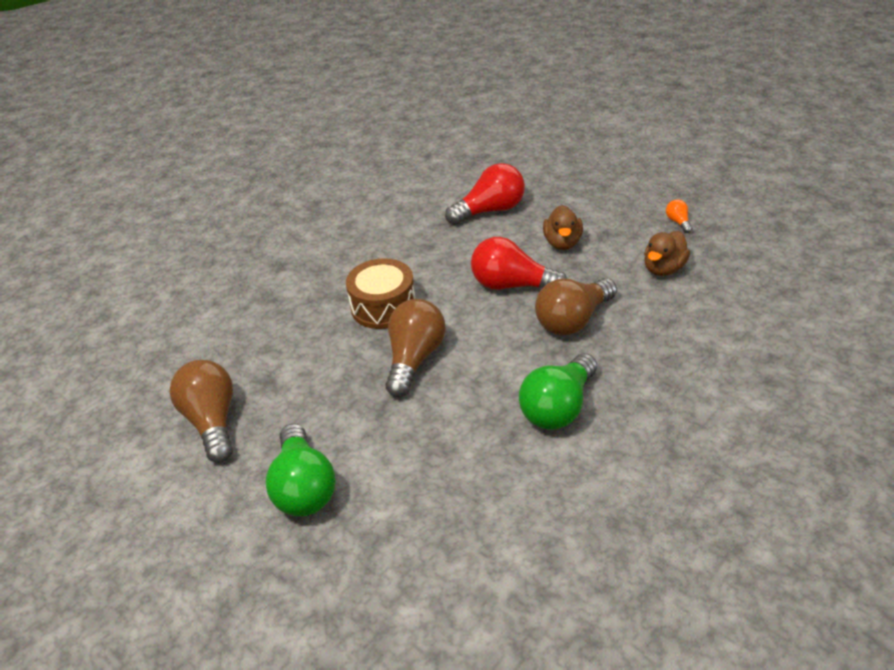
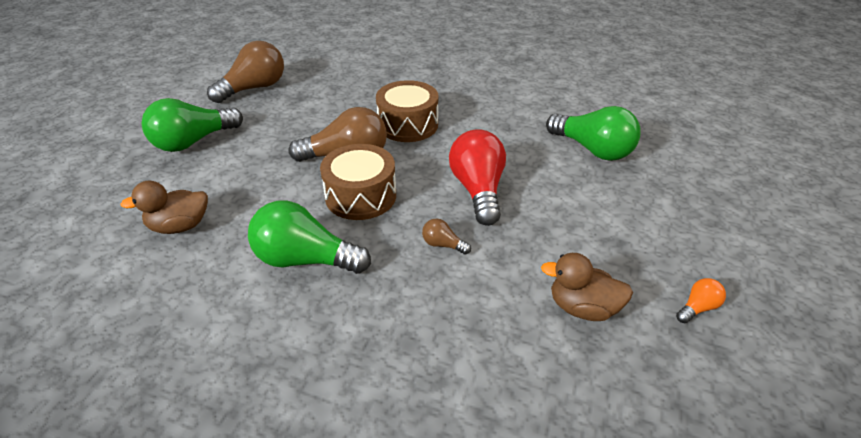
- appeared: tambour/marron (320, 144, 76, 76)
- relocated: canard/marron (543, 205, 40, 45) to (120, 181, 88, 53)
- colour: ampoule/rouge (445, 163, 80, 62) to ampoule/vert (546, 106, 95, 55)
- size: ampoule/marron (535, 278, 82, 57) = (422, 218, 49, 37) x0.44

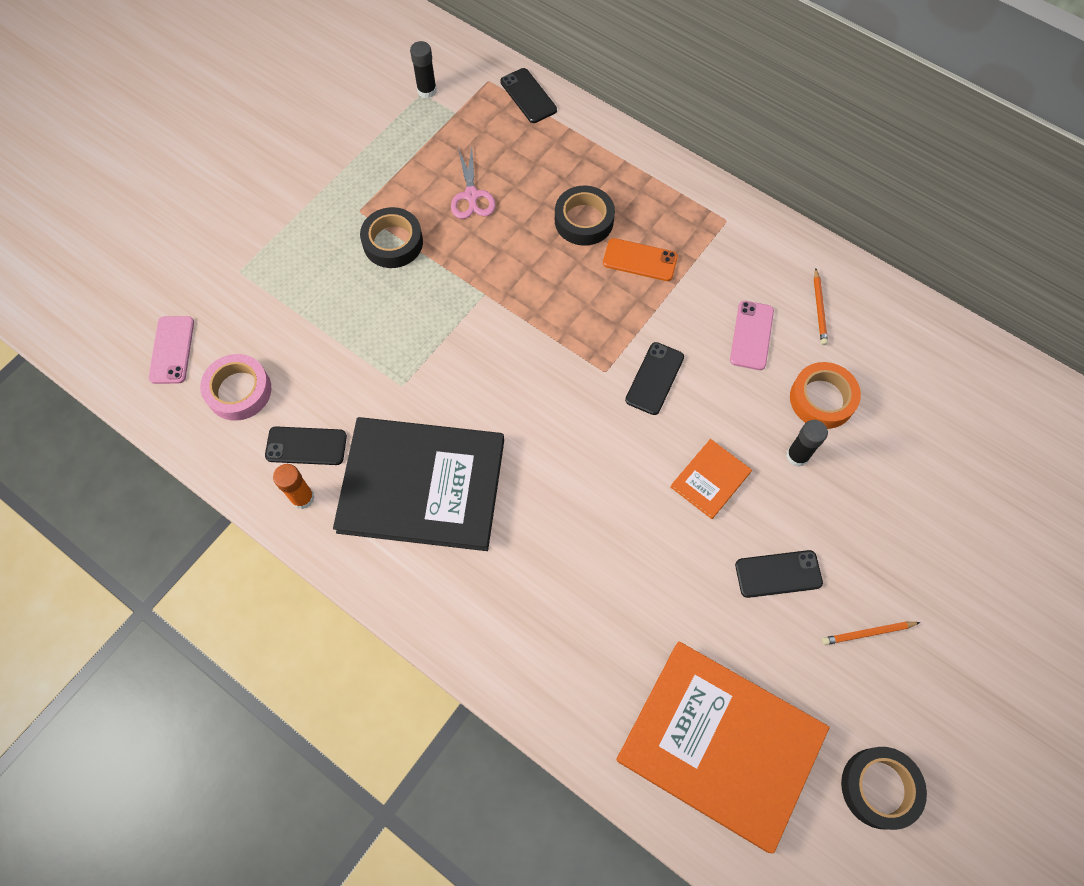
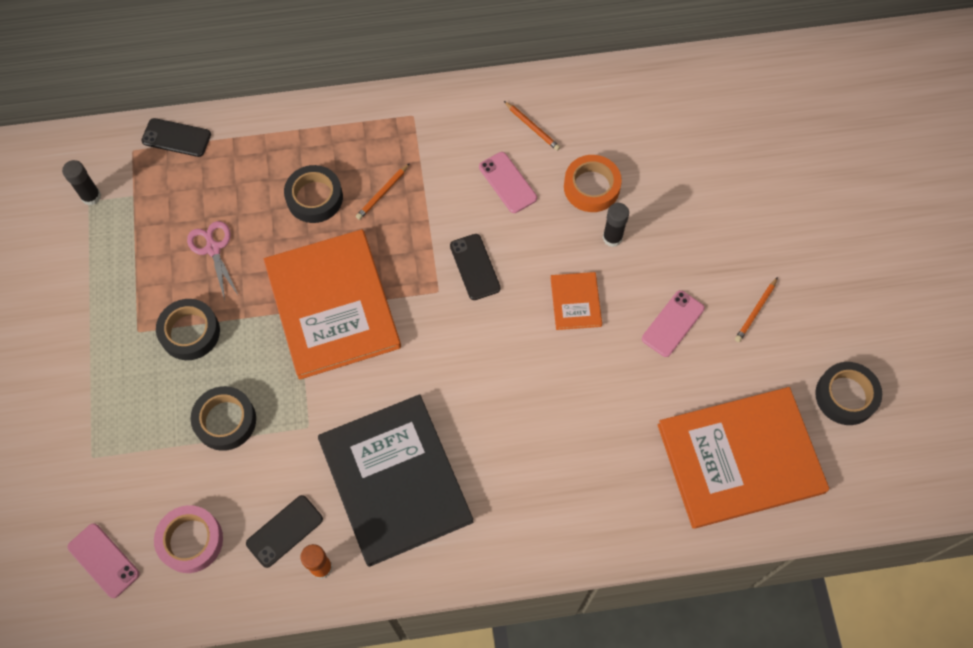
- appeared: ruban adhésif/noir (191, 386, 65, 65)
- appeared: livre/orange (264, 229, 137, 151)
- exchanged: téléphone/orange (603, 238, 75, 43) to crayon/orange (356, 163, 54, 57)
- colour: téléphone/noir (735, 550, 88, 48) to téléphone/rose (642, 290, 63, 67)
- spun: livre/noir (333, 417, 171, 134) = (318, 394, 155, 173) 75 degrees counterclockwise
- spun: ciseaux/rose (451, 147, 45, 72) = (187, 221, 51, 79) 150 degrees counterclockwise

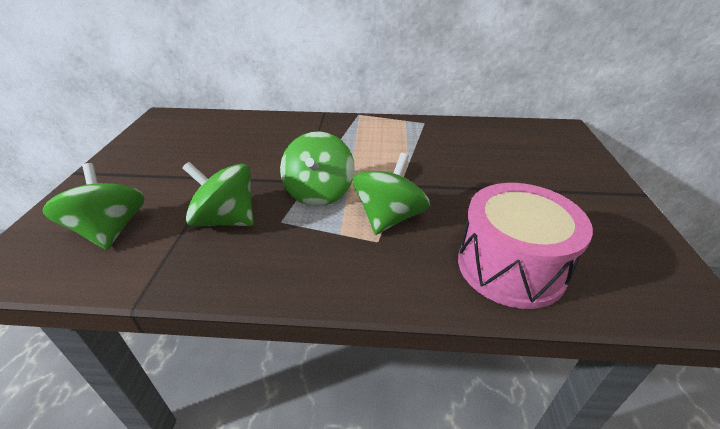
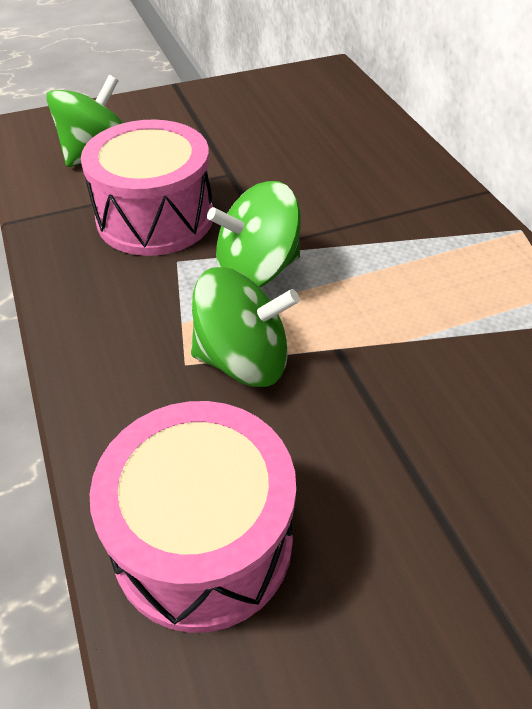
- exchanged: toupie/vert (182, 162, 72, 65) to tambour/rose (81, 120, 132, 136)

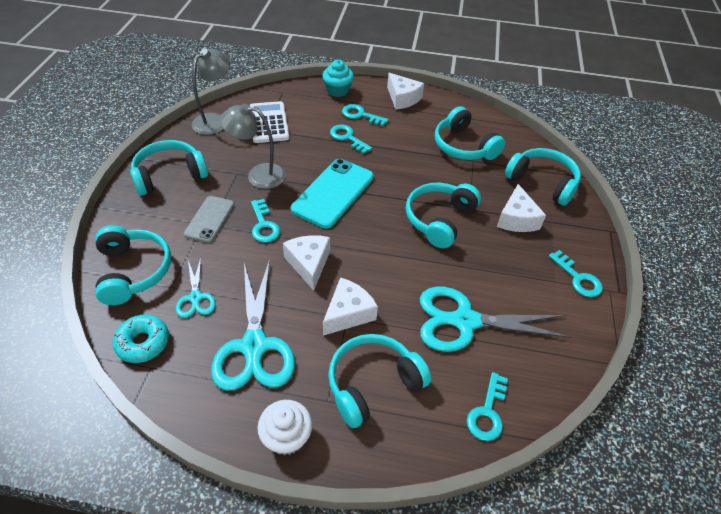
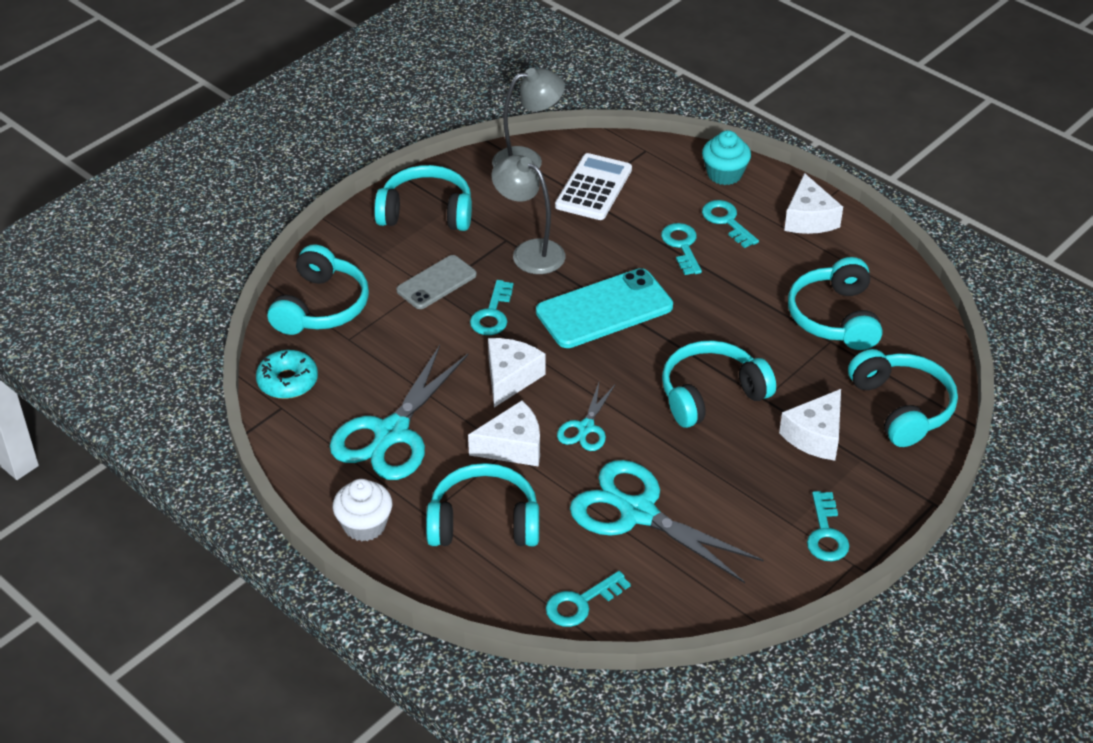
- relocated: ciseaux/turquoise (176, 258, 40, 60) to (557, 383, 58, 68)

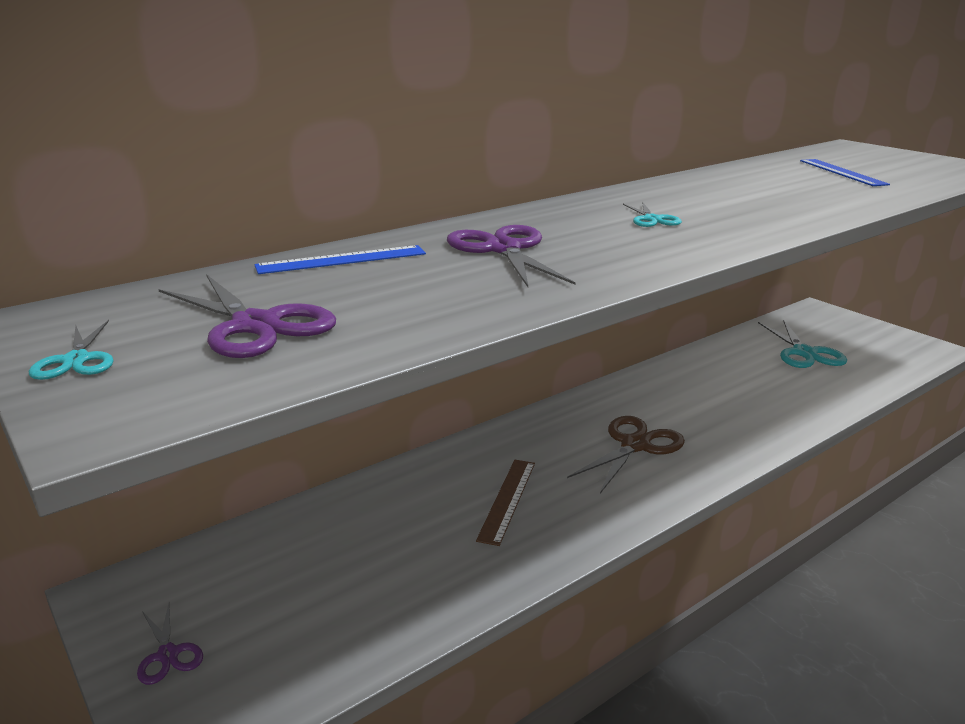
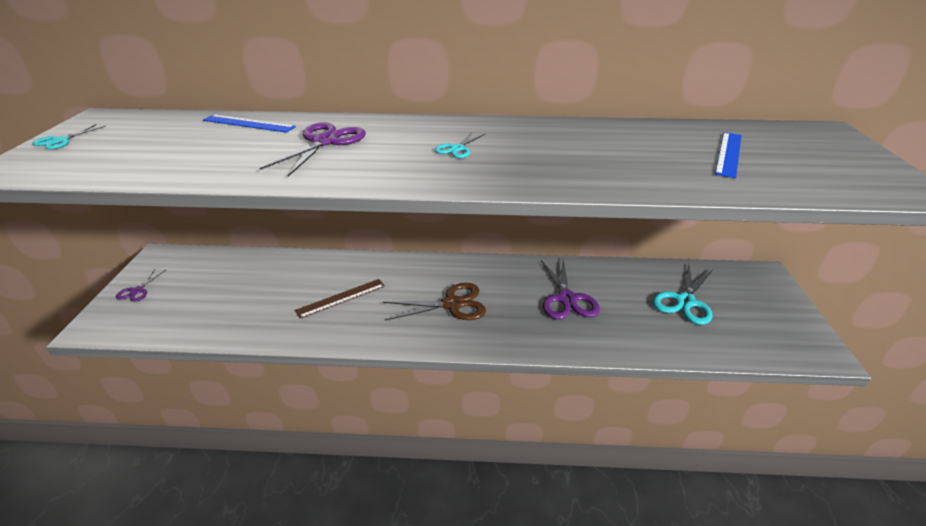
- relocated: ciseaux/violet (158, 274, 178, 84) to (541, 259, 59, 60)

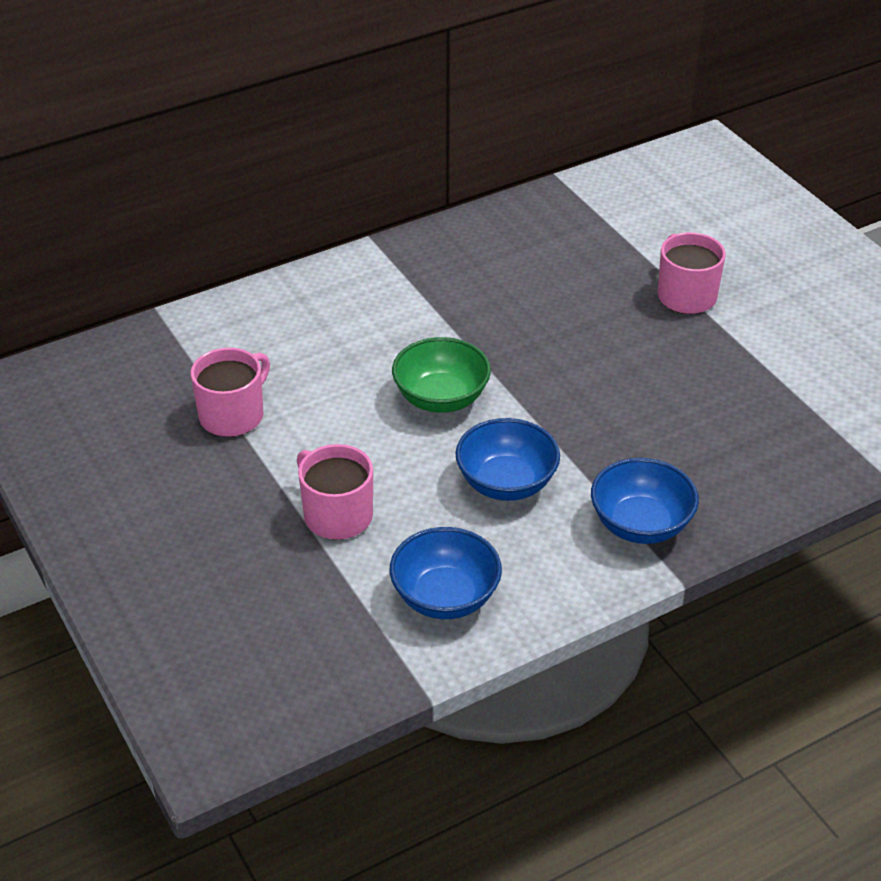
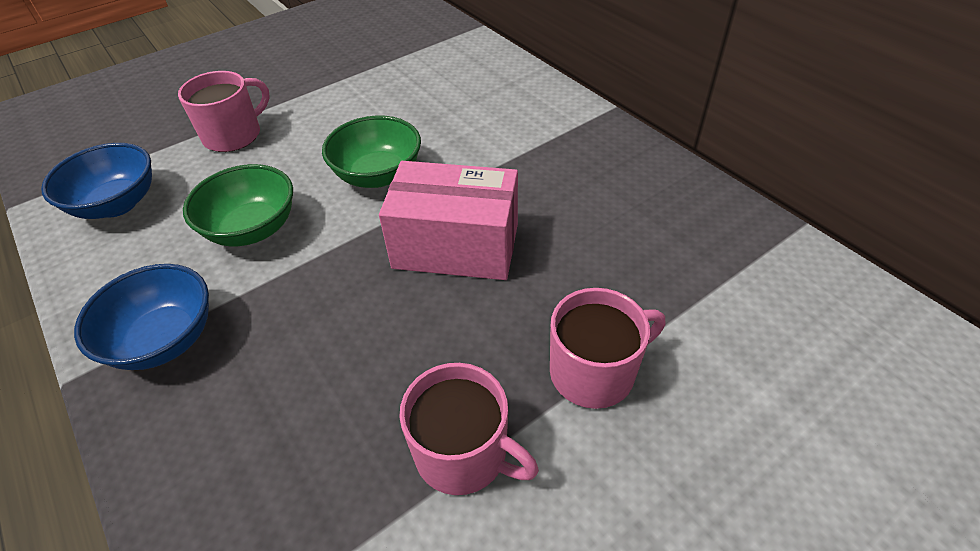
- appeared: boîte/rose (379, 161, 139, 119)
- relocated: tasse/rose (191, 348, 79, 89) to (399, 363, 140, 132)
- colour: bol/bleu (455, 418, 105, 83) to bol/vert (183, 164, 110, 82)

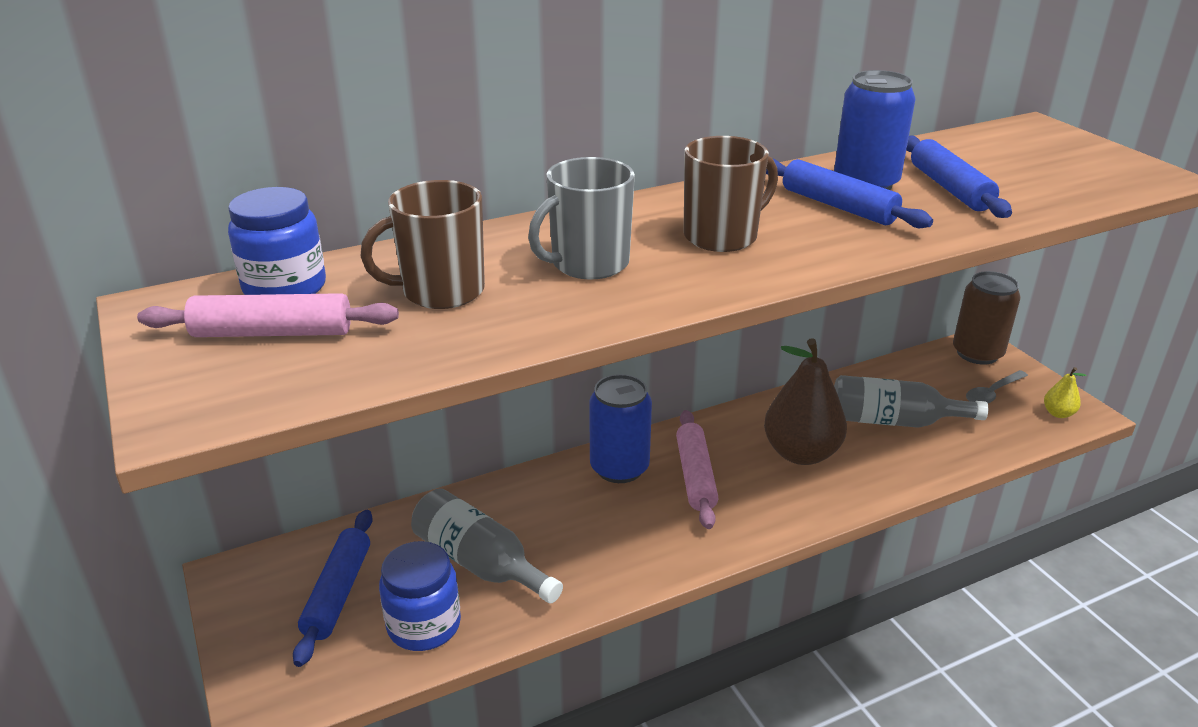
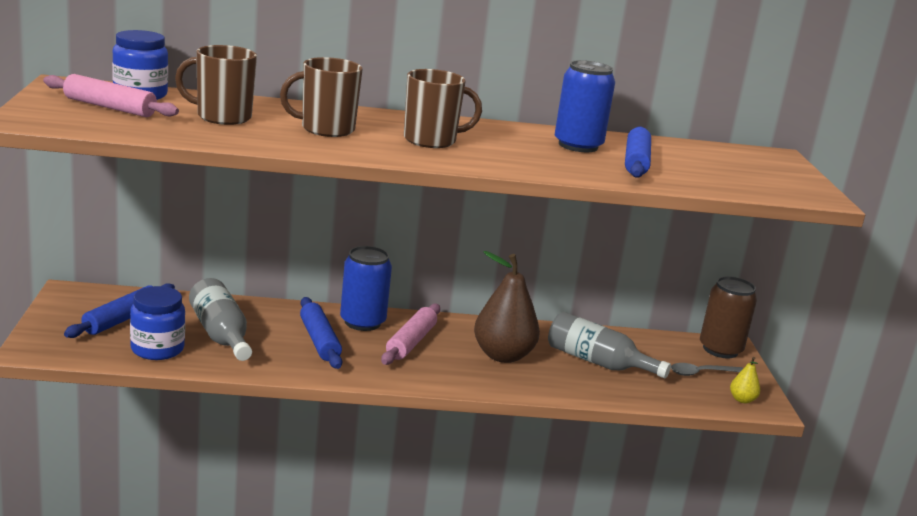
- relocated: rouleau à pâtisserie/bleu (766, 159, 167, 69) to (300, 297, 42, 72)
- colour: tasse/gris (528, 157, 107, 123) to tasse/marron (280, 57, 83, 80)

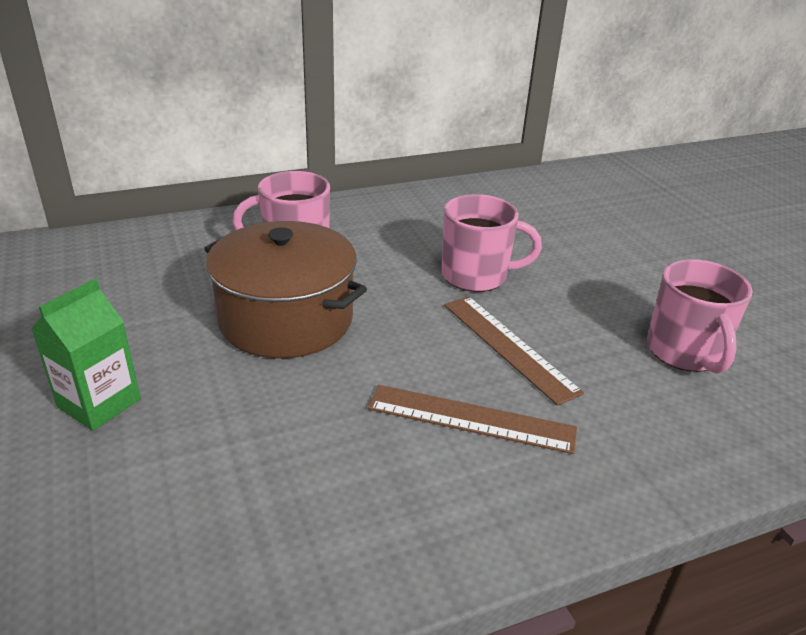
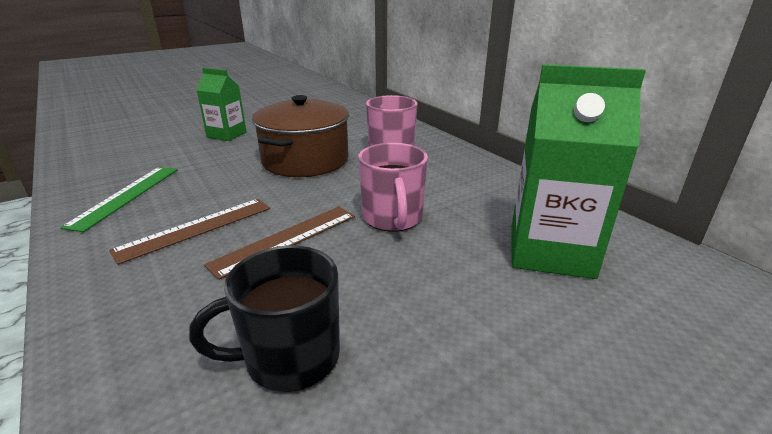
- appeared: règle/vert (60, 167, 118, 65)
- appeared: brique de lait/vert (511, 64, 135, 215)
- colour: tasse/rose (647, 259, 106, 115) to tasse/noir (189, 245, 151, 147)
- spun: règle/marron (368, 385, 209, 69) = (109, 199, 161, 66) 45 degrees clockwise

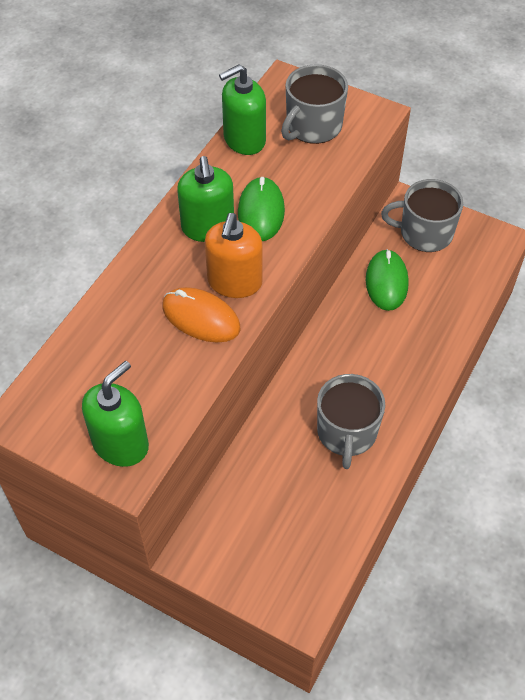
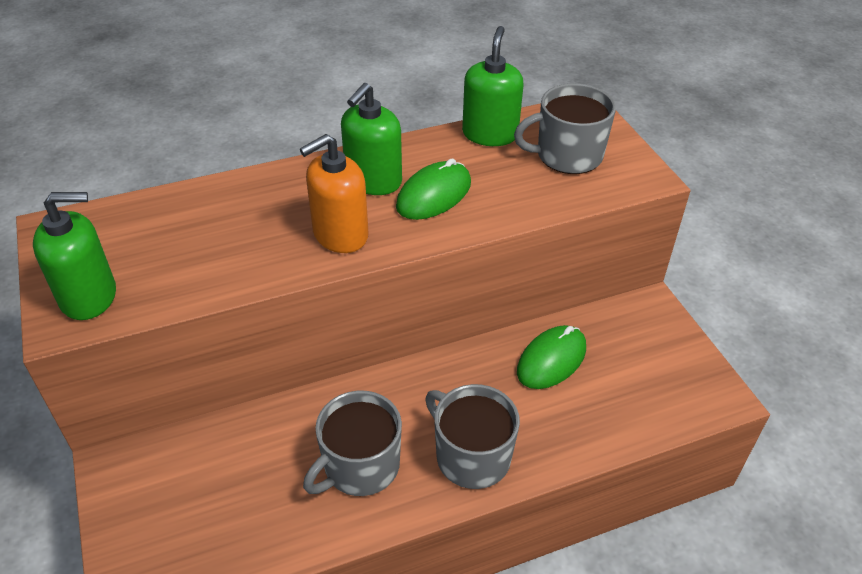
- missing: souris/orange (162, 287, 79, 56)
- relocated: tasse/gris (381, 179, 82, 73) to (425, 384, 95, 105)
- spun: distributeur de savon/vert (219, 64, 47, 91) = (462, 26, 61, 120) 90 degrees clockwise

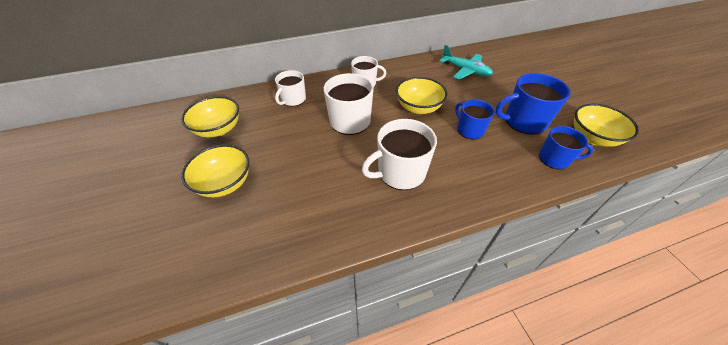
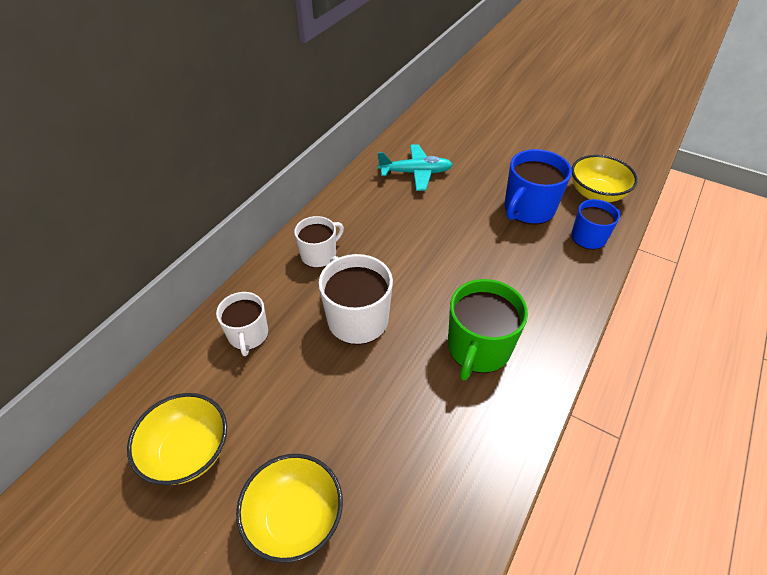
- missing: bol/jaune (396, 77, 51, 37)
- missing: tasse/bleu (455, 99, 40, 40)
- colour: tasse/blanc (362, 119, 75, 71) to tasse/vert (448, 279, 80, 101)

